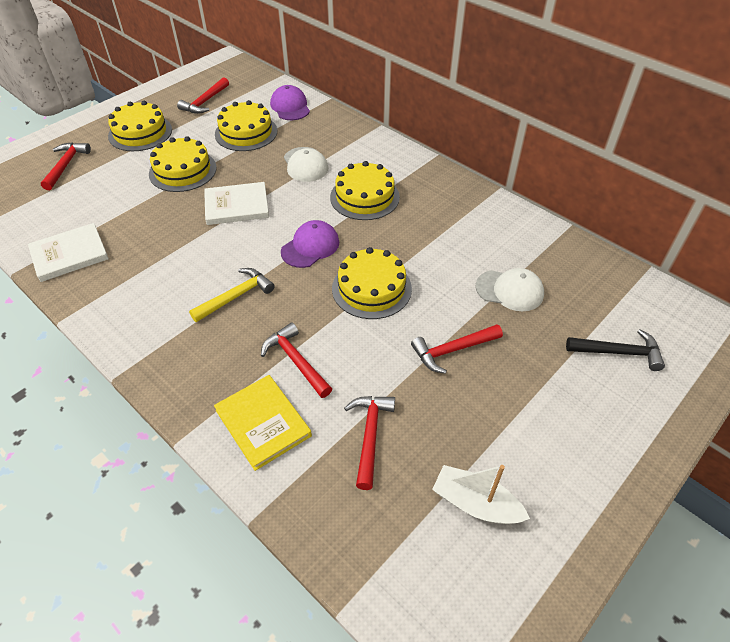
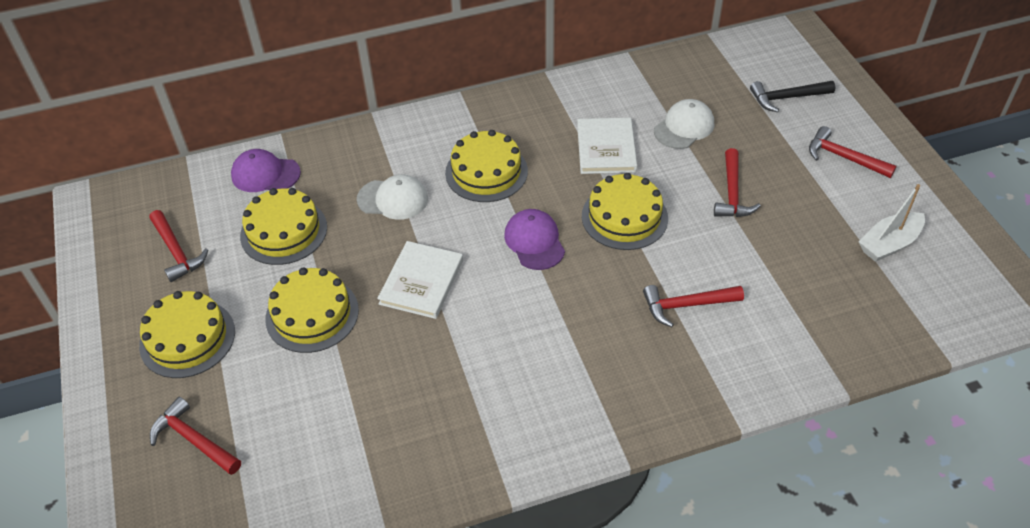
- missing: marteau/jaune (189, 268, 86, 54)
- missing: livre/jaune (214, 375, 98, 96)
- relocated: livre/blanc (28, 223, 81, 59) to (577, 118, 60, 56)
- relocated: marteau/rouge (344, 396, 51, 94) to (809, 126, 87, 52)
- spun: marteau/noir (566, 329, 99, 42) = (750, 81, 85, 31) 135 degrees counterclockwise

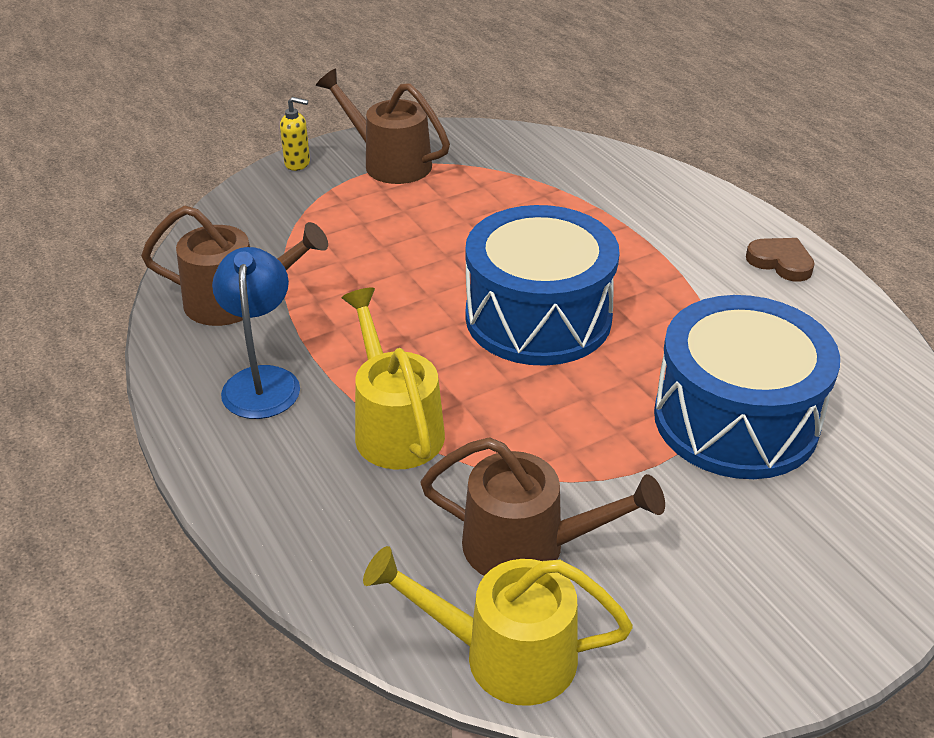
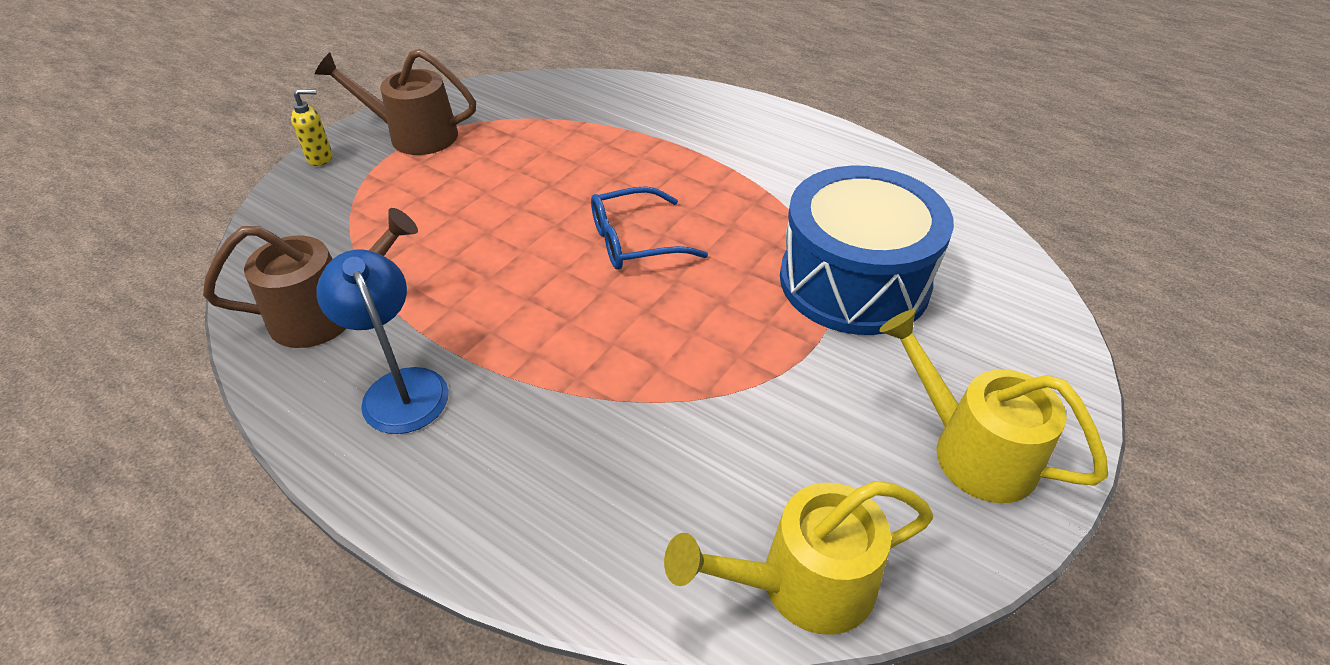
- missing: arrosoir/marron (420, 437, 245, 139)
- missing: cœur/marron (746, 238, 69, 44)
- relocated: arrosoir/jaune (342, 288, 103, 182) to (879, 310, 229, 193)
- exchanged: tambour/bleu (465, 205, 155, 161) to lunettes/bleu (591, 186, 117, 84)

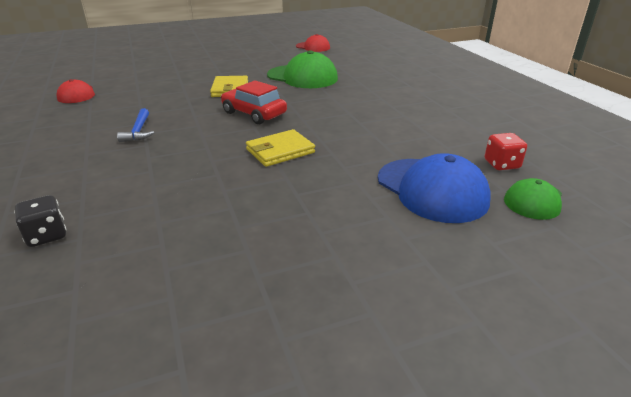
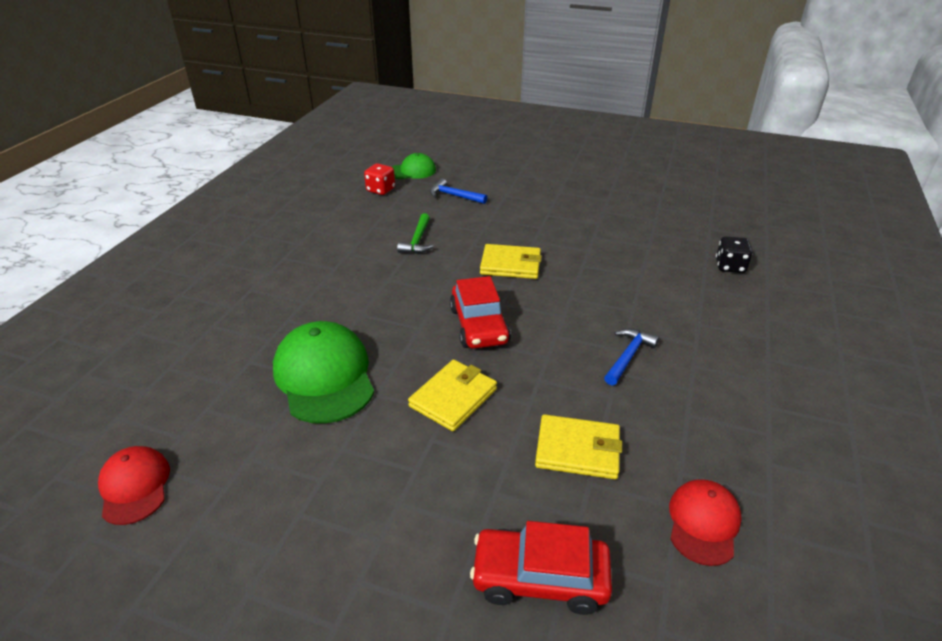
- appeared: marteau/vert (397, 213, 37, 41)
- appeared: voiture/rouge (470, 521, 142, 94)
- appeared: portefeuille/jaune (535, 414, 87, 65)
- exchanged: casquette/bleu (378, 153, 113, 70) to marteau/bleu (430, 178, 57, 26)

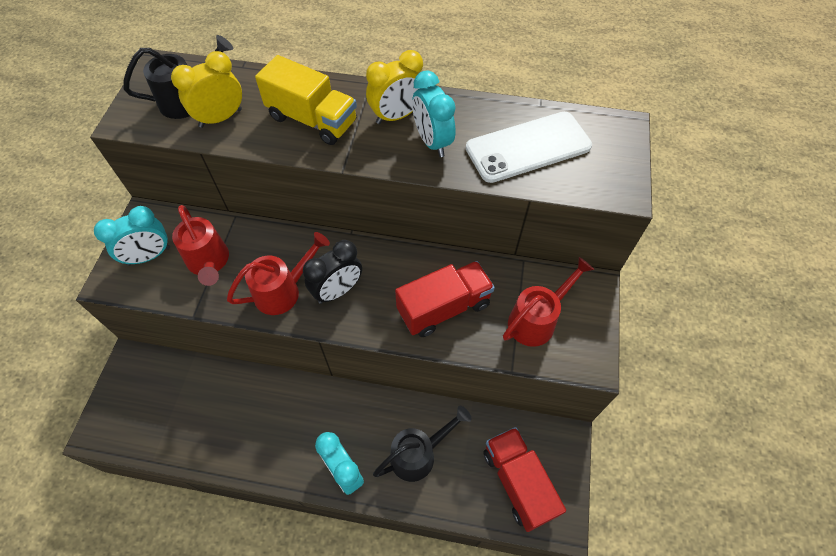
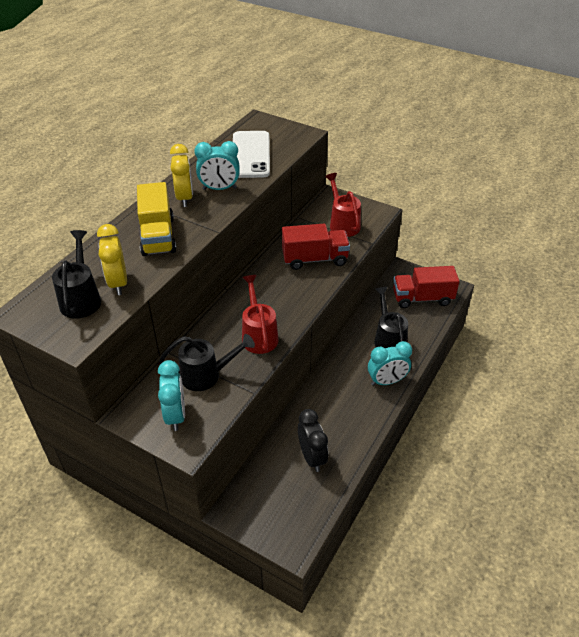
- relocated: réveil/noir (303, 240, 59, 64) to (298, 409, 30, 63)
- colour: arrosoir/rouge (172, 205, 57, 81) to arrosoir/noir (159, 334, 96, 57)
- spun: camion/jaune (255, 55, 102, 90) = (137, 182, 40, 74) 120 degrees clockwise
- spun: camion/rouge (395, 261, 100, 76) = (282, 224, 68, 46) 90 degrees clockwise

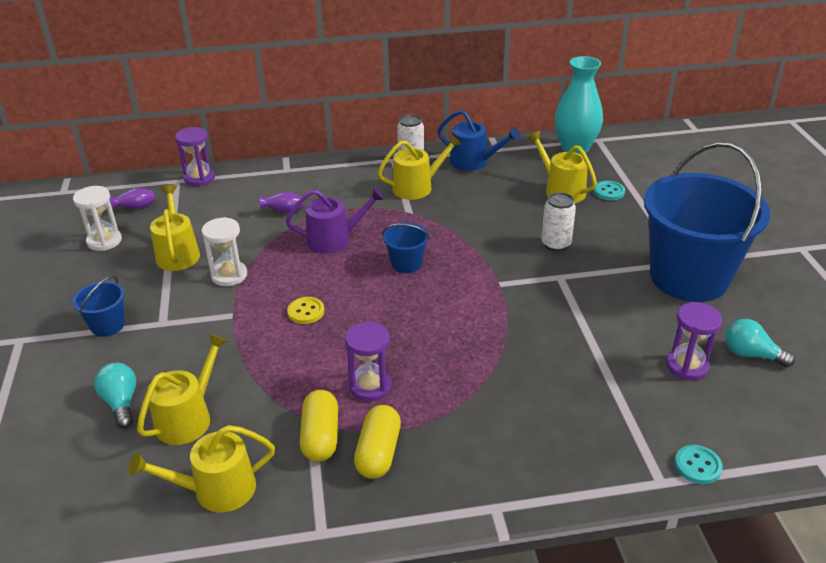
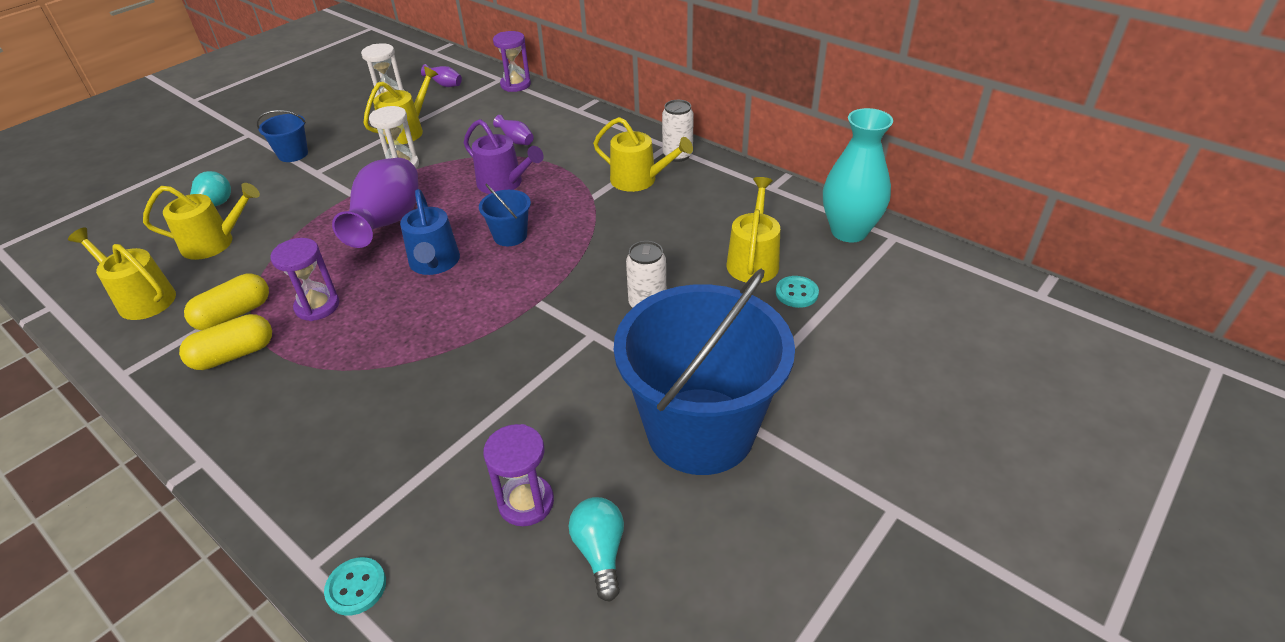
- relocated: arrosoir/bleu (438, 110, 82, 61) to (400, 189, 60, 86)
- exchanged: bouton/jaune (287, 297, 37, 27) to vase/violet (332, 158, 87, 90)

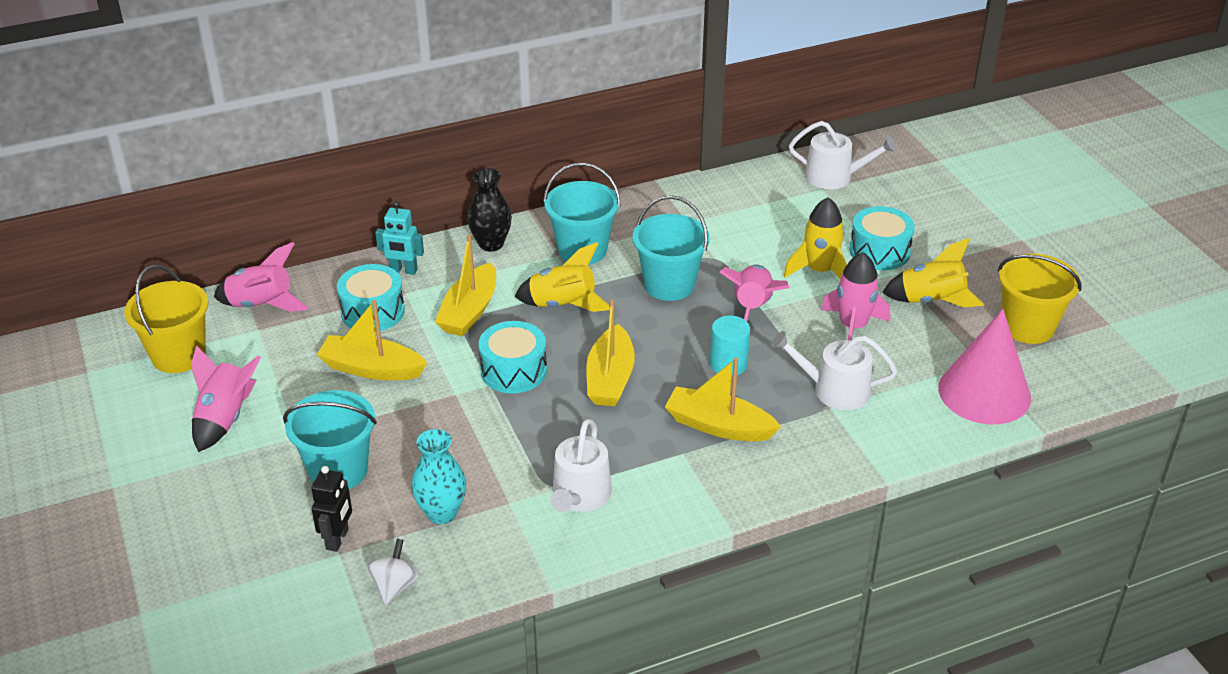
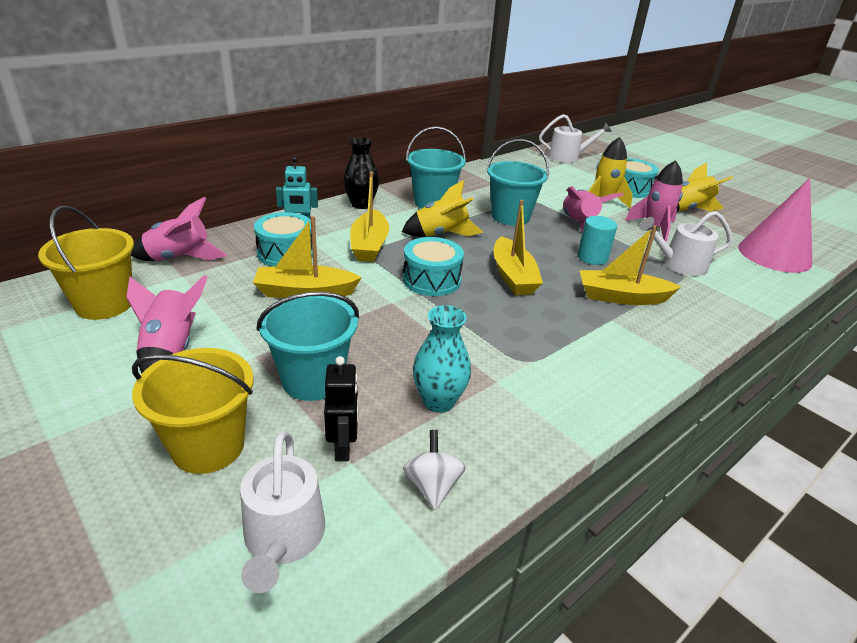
- relocated: arrosoir/blanc (550, 419, 62, 93) to (240, 431, 85, 162)
- relocated: seau/jaune (998, 254, 84, 90) to (132, 348, 122, 126)

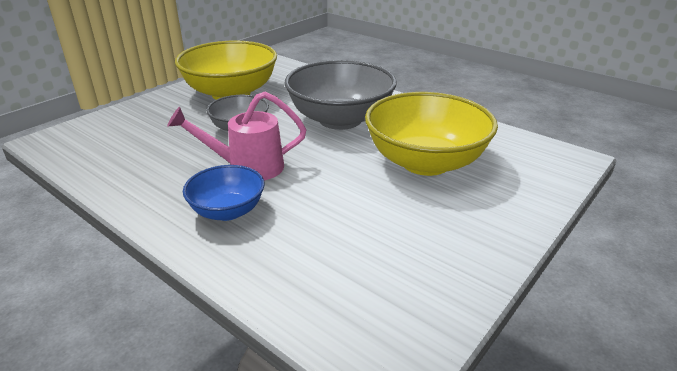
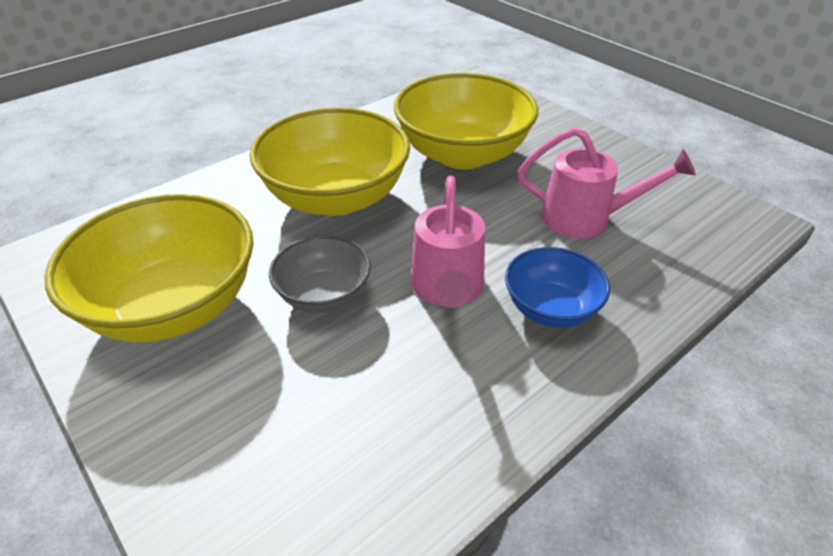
- appeared: arrosoir/rose (518, 127, 178, 111)
- colour: bol/gris (284, 60, 113, 70) to bol/jaune (250, 108, 160, 108)

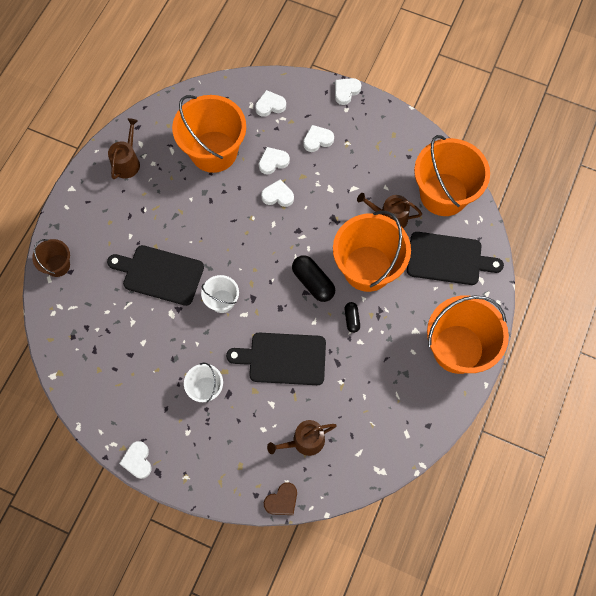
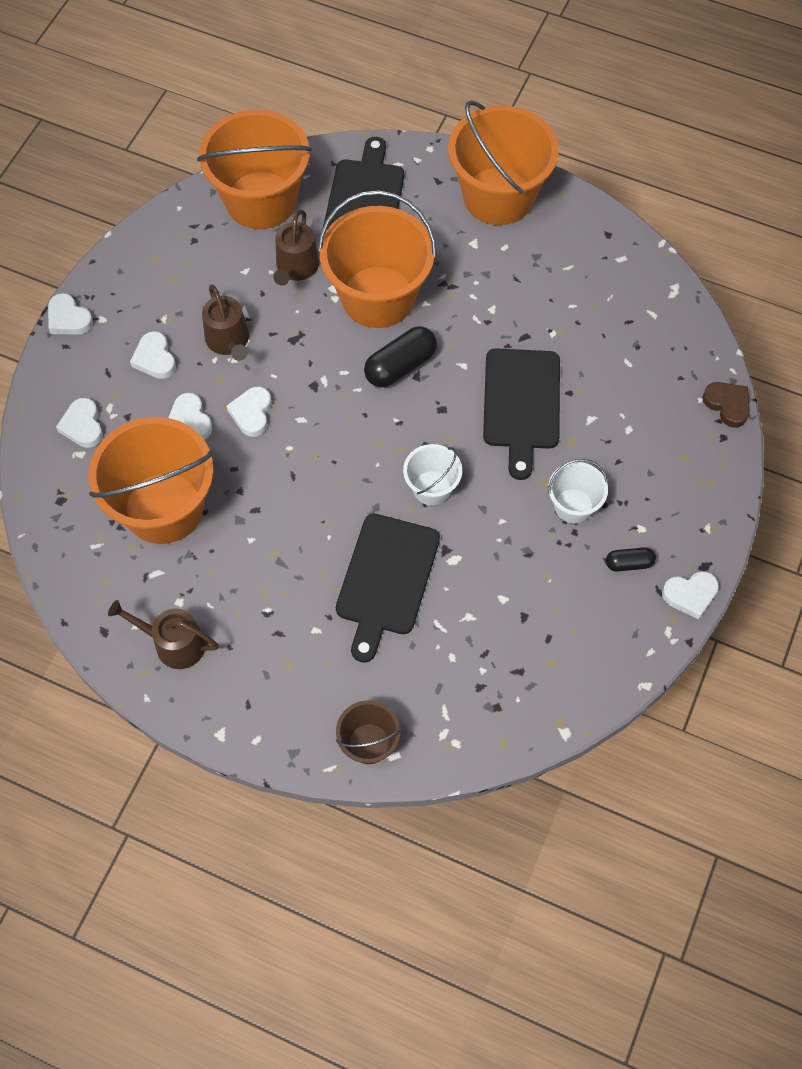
- relocated: arrosoir/marron (267, 420, 70, 36) to (202, 285, 47, 76)
- relocated: gélule/noir (345, 302, 15, 31) to (606, 547, 50, 25)

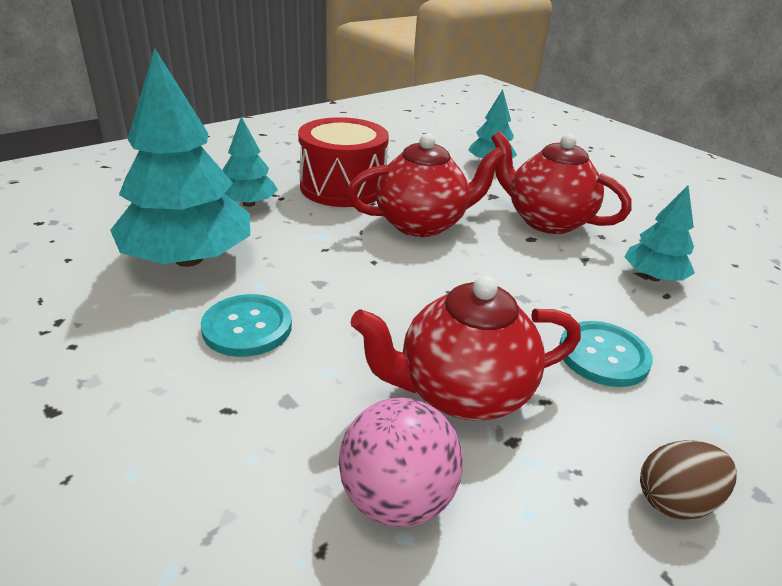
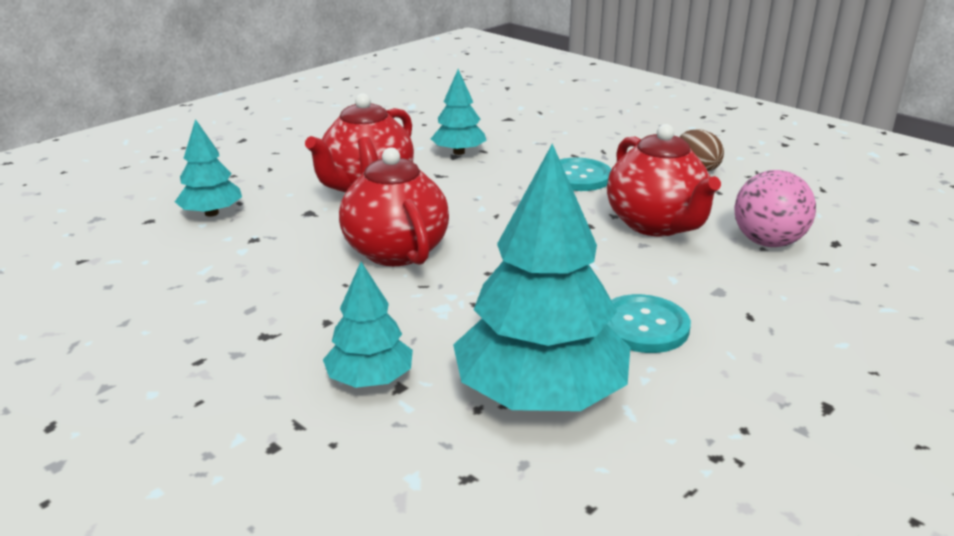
- missing: tambour/rouge (298, 117, 91, 90)

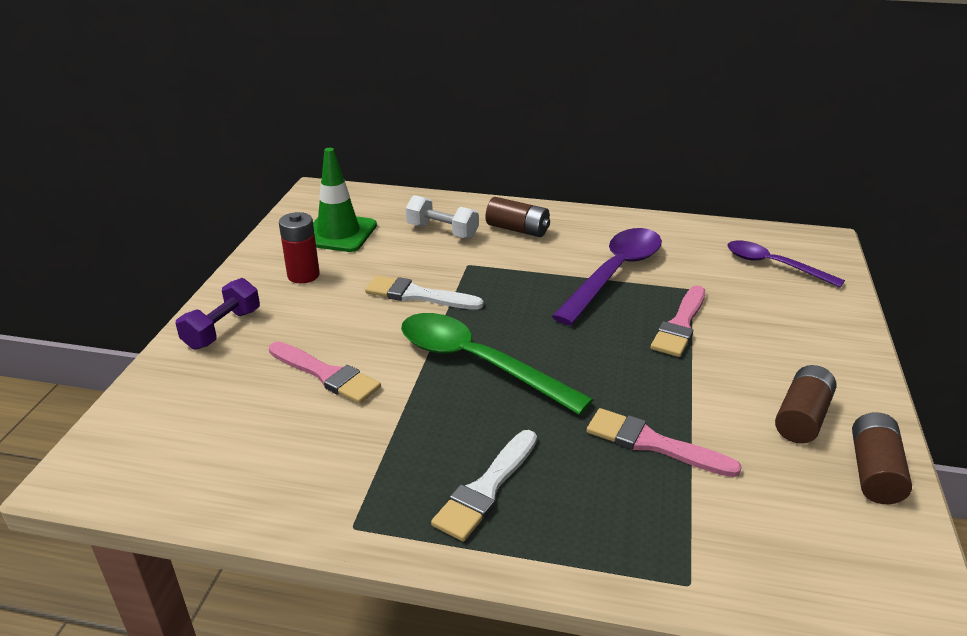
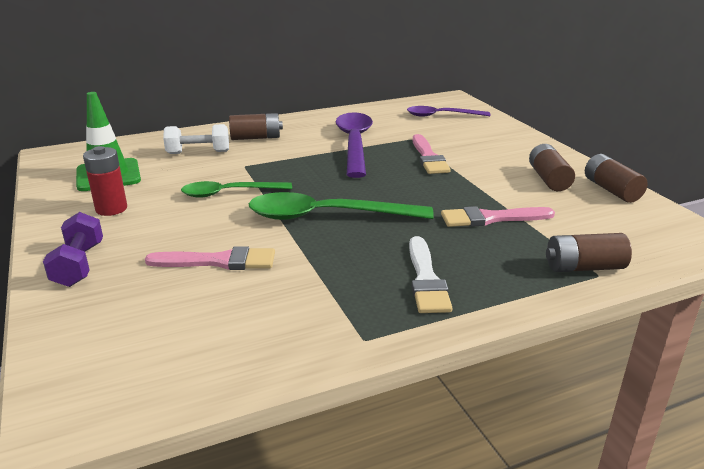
- appeared: pile/marron (546, 233, 86, 39)
- exchanged: pinceau/blanc (365, 276, 118, 34) to cuillère/vert (181, 181, 111, 17)

